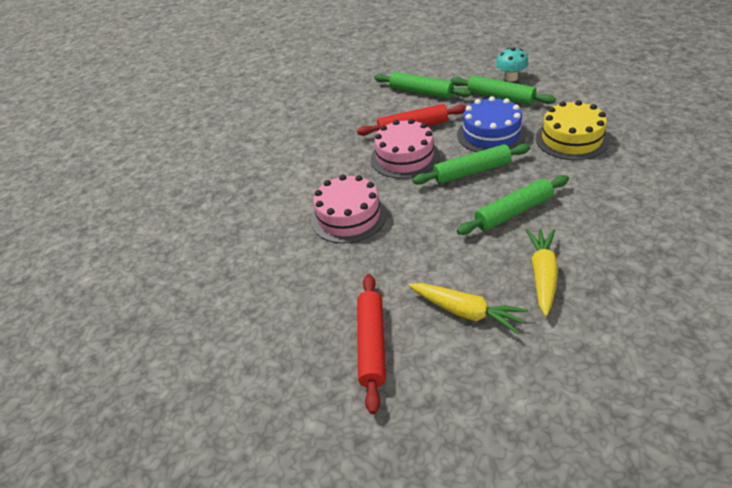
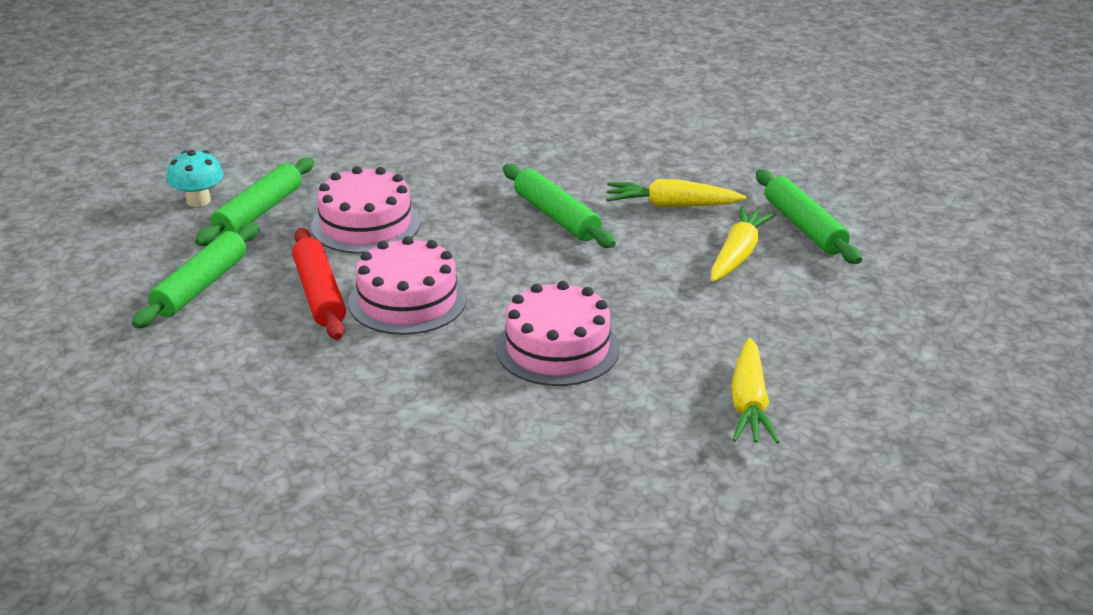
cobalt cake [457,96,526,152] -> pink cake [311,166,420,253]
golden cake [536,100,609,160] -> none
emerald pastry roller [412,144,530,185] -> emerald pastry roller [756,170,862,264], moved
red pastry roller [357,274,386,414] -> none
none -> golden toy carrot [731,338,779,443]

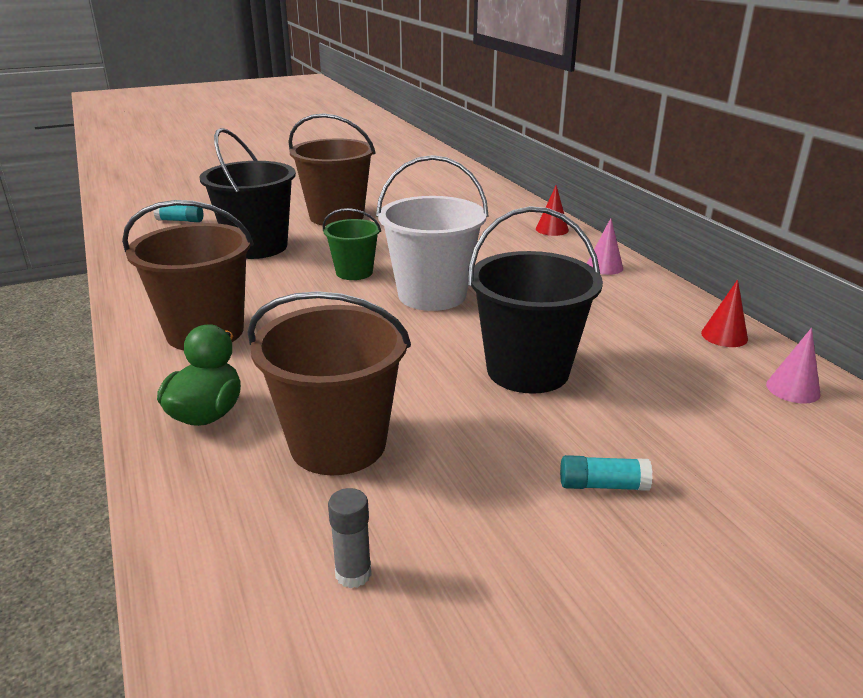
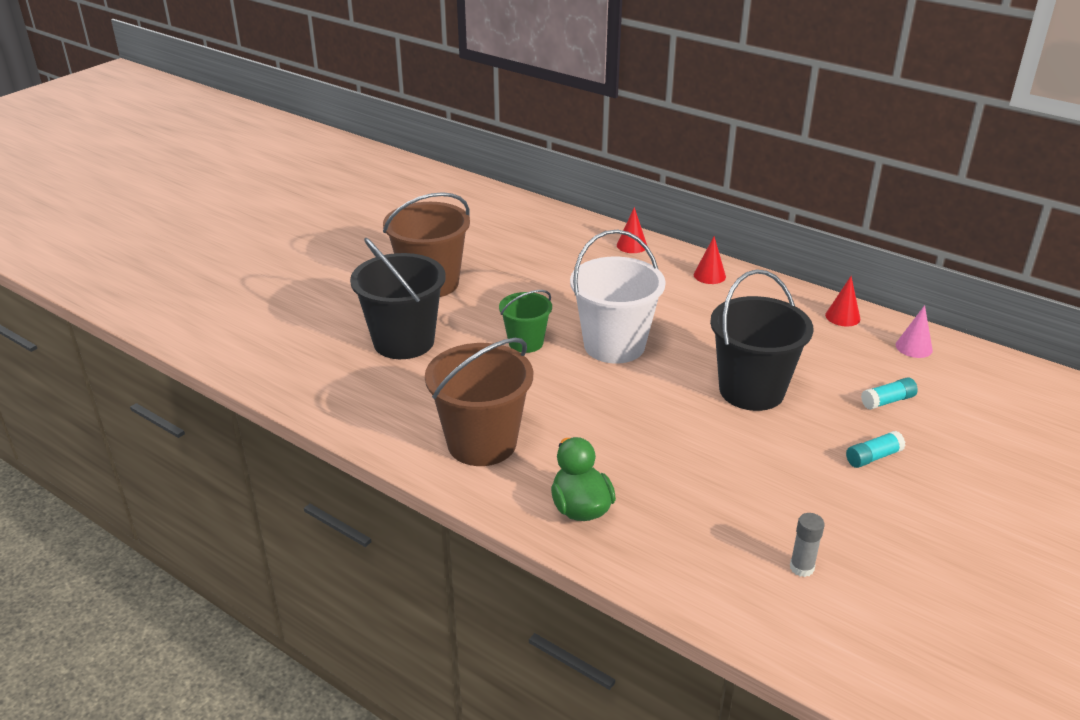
turquoise glue [153,205,203,222] -> turquoise glue [861,377,918,410], moved
pink solid cone [587,218,623,275] -> red solid cone [694,237,726,284]
brown bucket [247,291,411,475] -> none

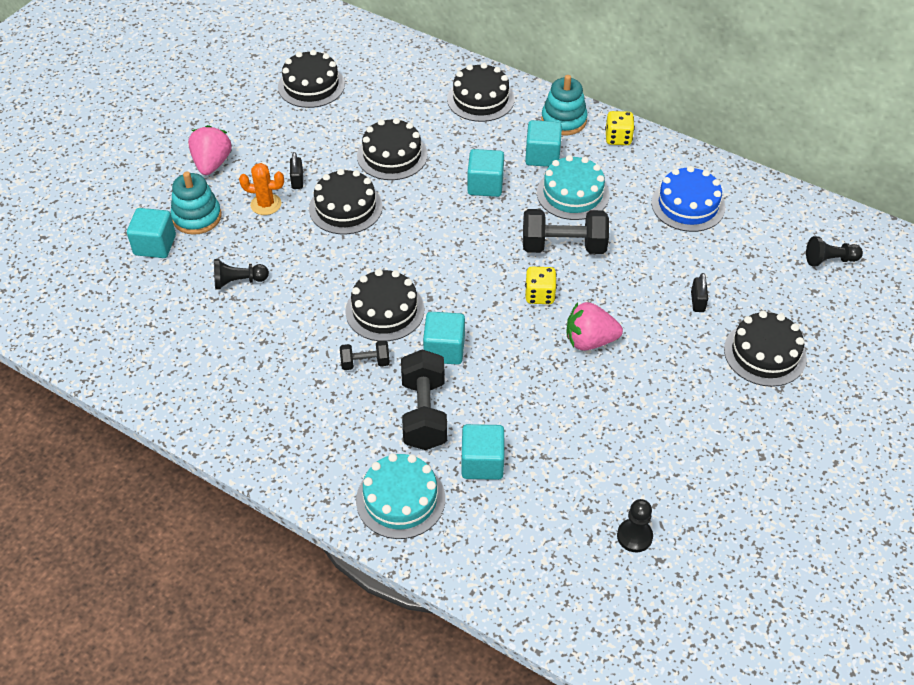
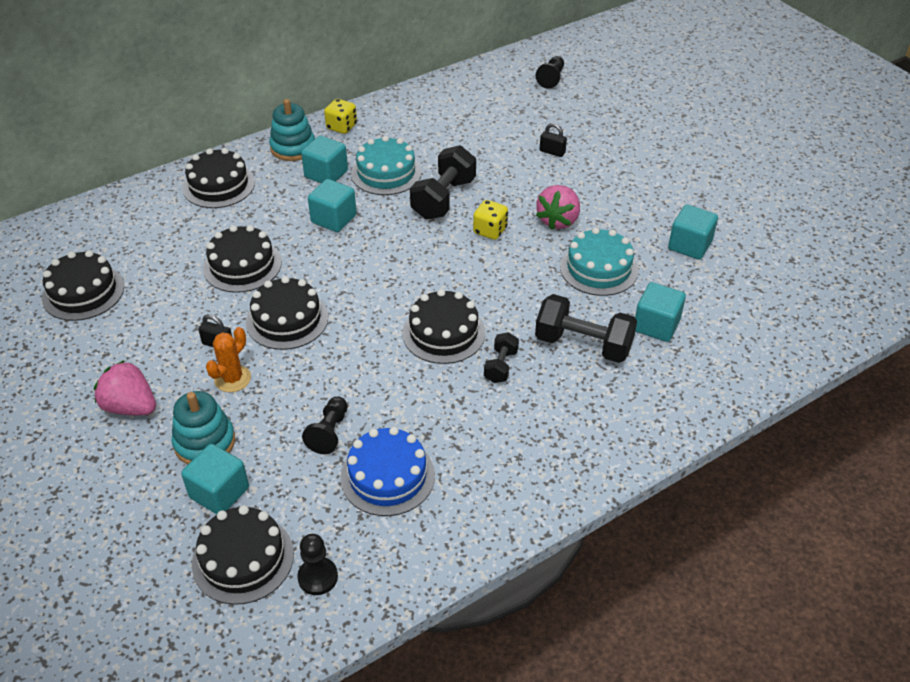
cobalt cake [651,166,725,232] -> cobalt cake [340,427,435,516], moved
ebony cake [724,311,807,387] -> ebony cake [192,505,294,605], moved
turquoise solid cube [423,312,465,365] -> turquoise solid cube [668,205,718,260], moved
turquoise cake [356,453,445,539] -> turquoise cake [560,227,638,296], moved
ebony chess pawn [617,499,653,552] -> ebony chess pawn [297,534,338,595], moved

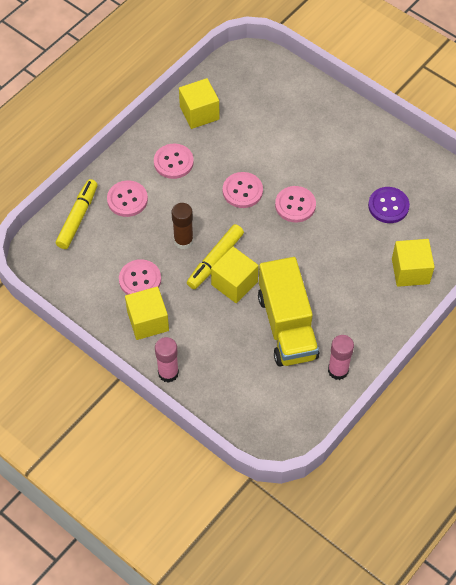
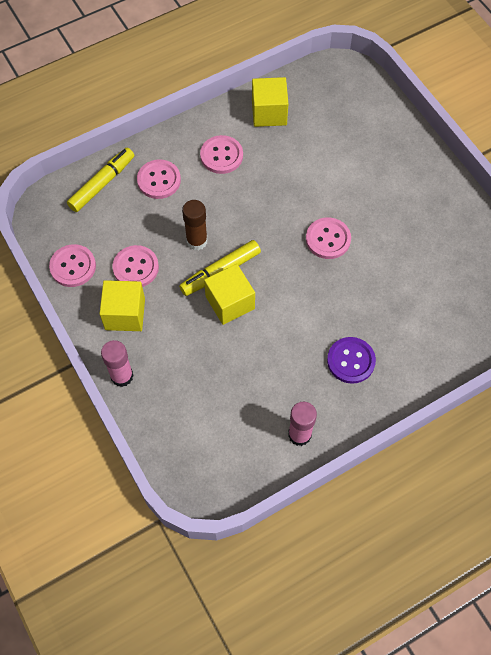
pink button [223,172,263,208] -> pink button [49,244,96,287], moved
violet button [368,187,410,223] -> violet button [327,337,376,384], moved
golden solid cube [392,239,435,287] -> none
golden toy truck [258,257,319,366] -> none

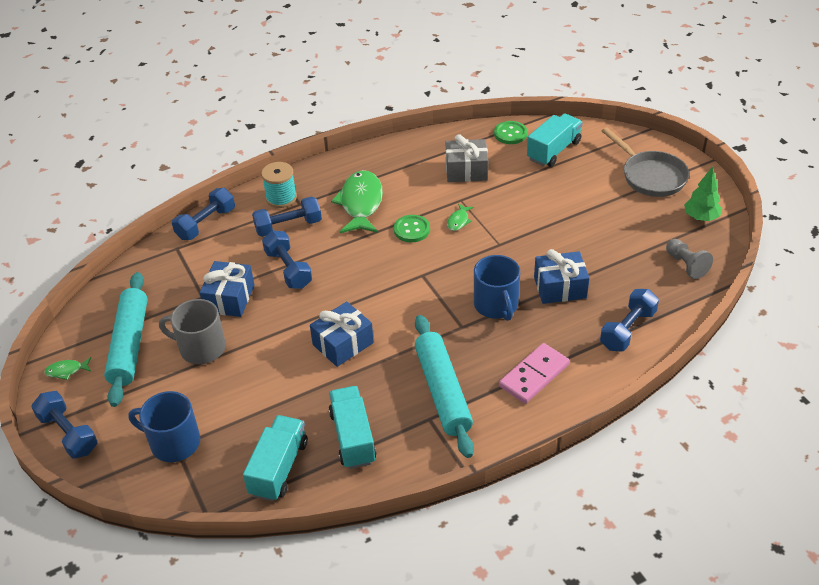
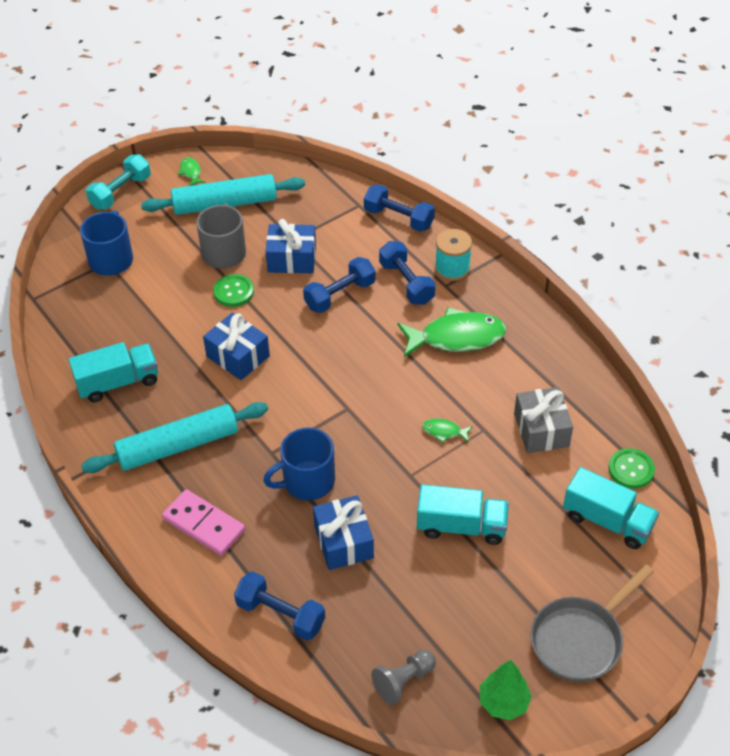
emerald button [394,215,430,242] -> emerald button [213,274,254,307], moved
cobalt hand weight [31,391,98,458] -> turquoise hand weight [86,154,151,209]
turquoise toy truck [243,415,308,501] -> turquoise toy truck [417,484,509,545], moved

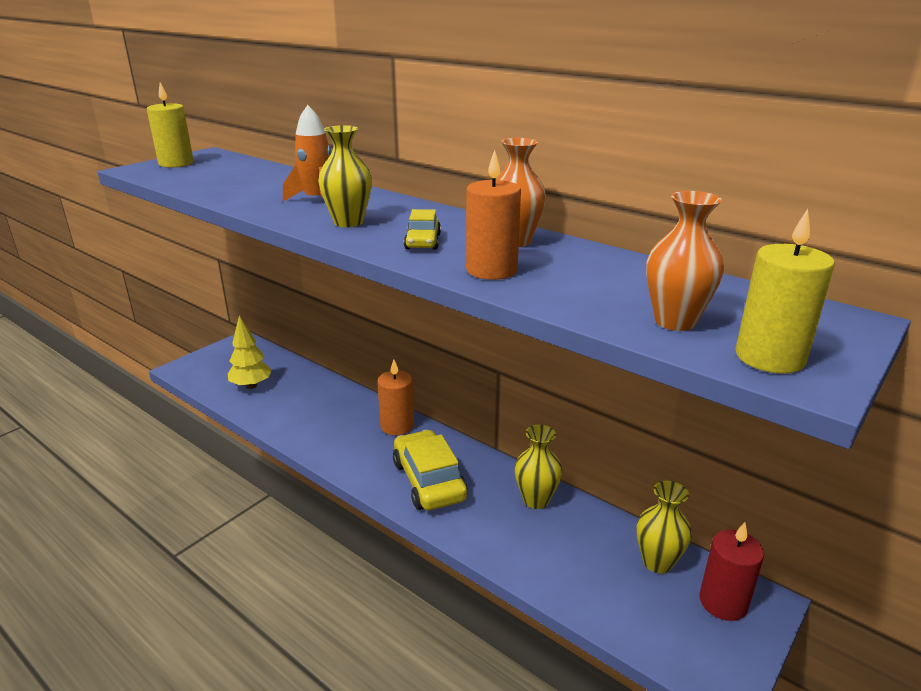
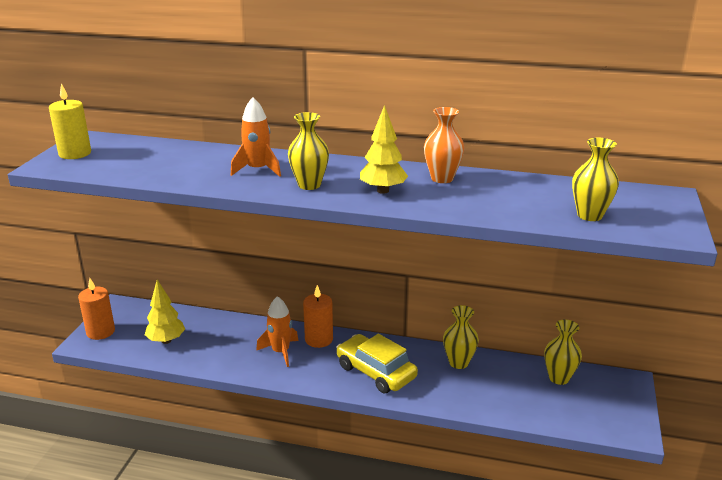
orange-coloured candle [466,150,521,280] -> orange-coloured candle [78,278,115,340], moved
orange-coloured vase [646,191,724,331] -> golden vase [572,138,619,221]
golden car [404,209,441,250] -> golden toy tree [360,105,408,194]
golden candle [736,209,835,374] -> none
red candle [700,522,764,621] -> none
none -> orange-coloured spaceship [256,296,299,367]

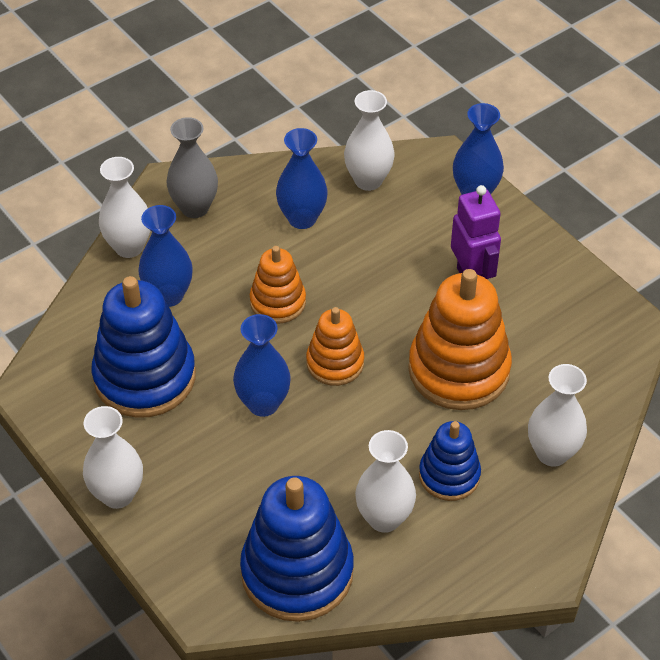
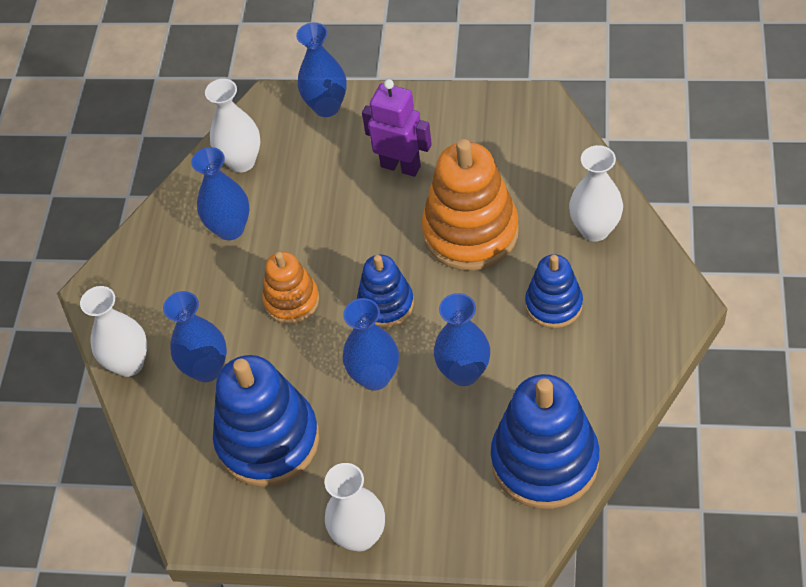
gray vase [166,117,218,218] -> none
orange-coloured stacking toy [306,307,364,386] -> cobalt stacking toy [357,255,414,327]
snow-white vase [355,430,416,533] -> none
none -> cobalt vase [434,293,490,386]

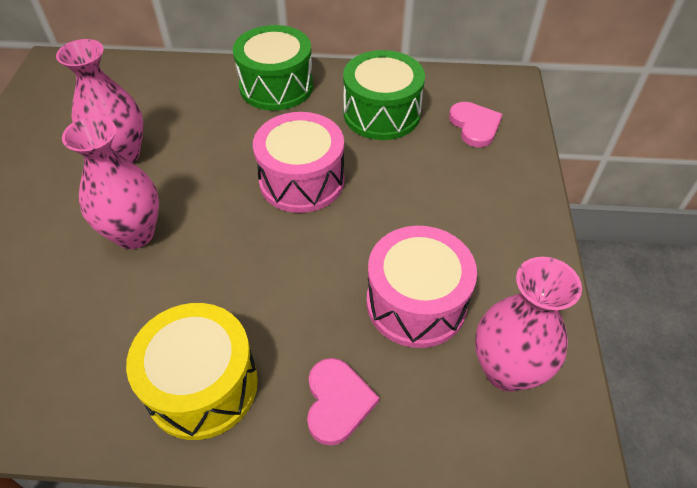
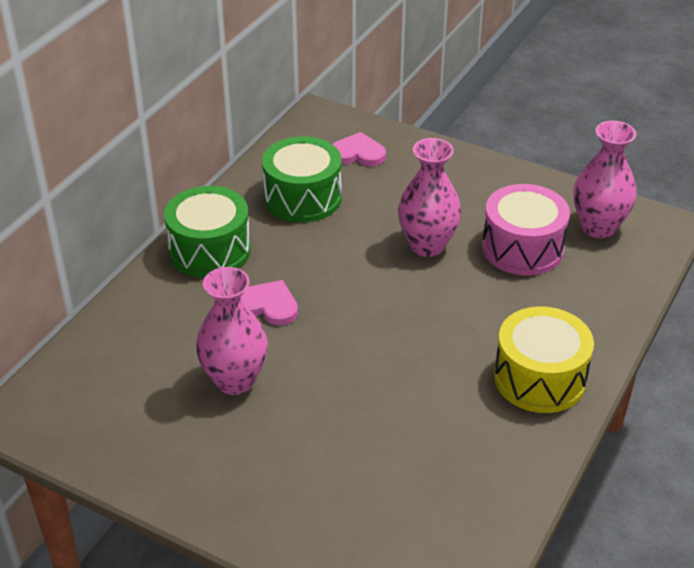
pink drum [253,112,344,213] -> none
pink vase [62,116,159,249] -> pink vase [398,138,461,257], moved
pink love heart [307,358,380,446] -> pink love heart [240,280,298,326], moved

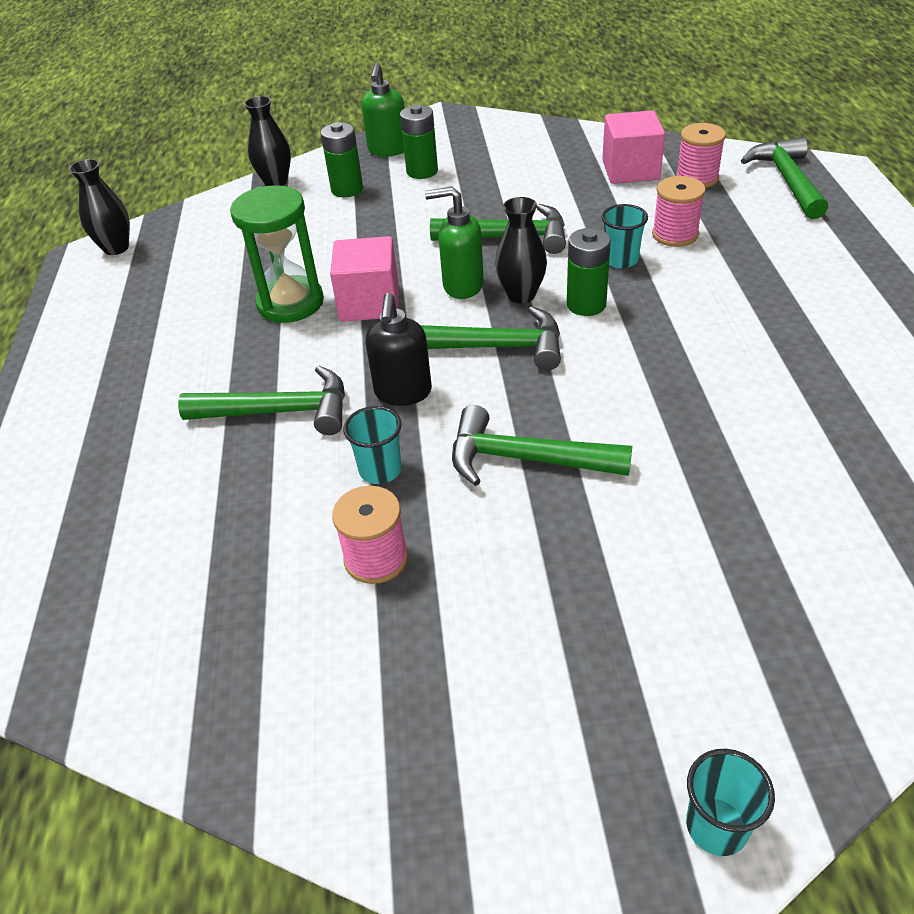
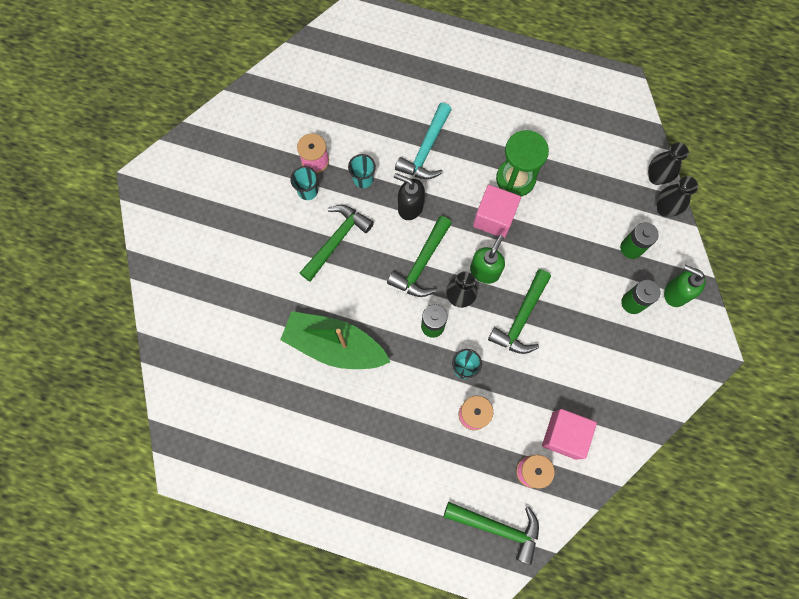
ebony vase [69,159,130,255] -> ebony vase [648,143,689,185], moved
emerald claw hammer [178,366,345,435] -> turquoise claw hammer [395,103,452,179]
turquoise beaker [686,749,775,856] -> turquoise beaker [290,166,318,200], moved
none -> emerald boat [280,311,390,369]

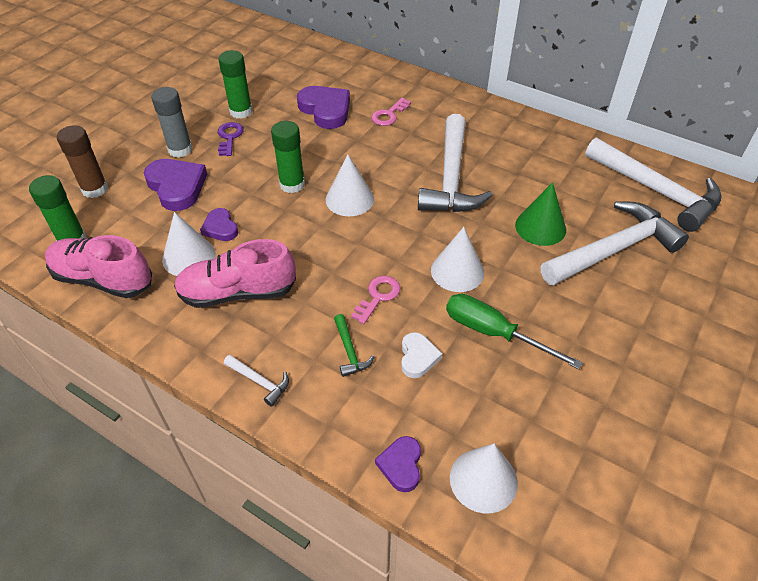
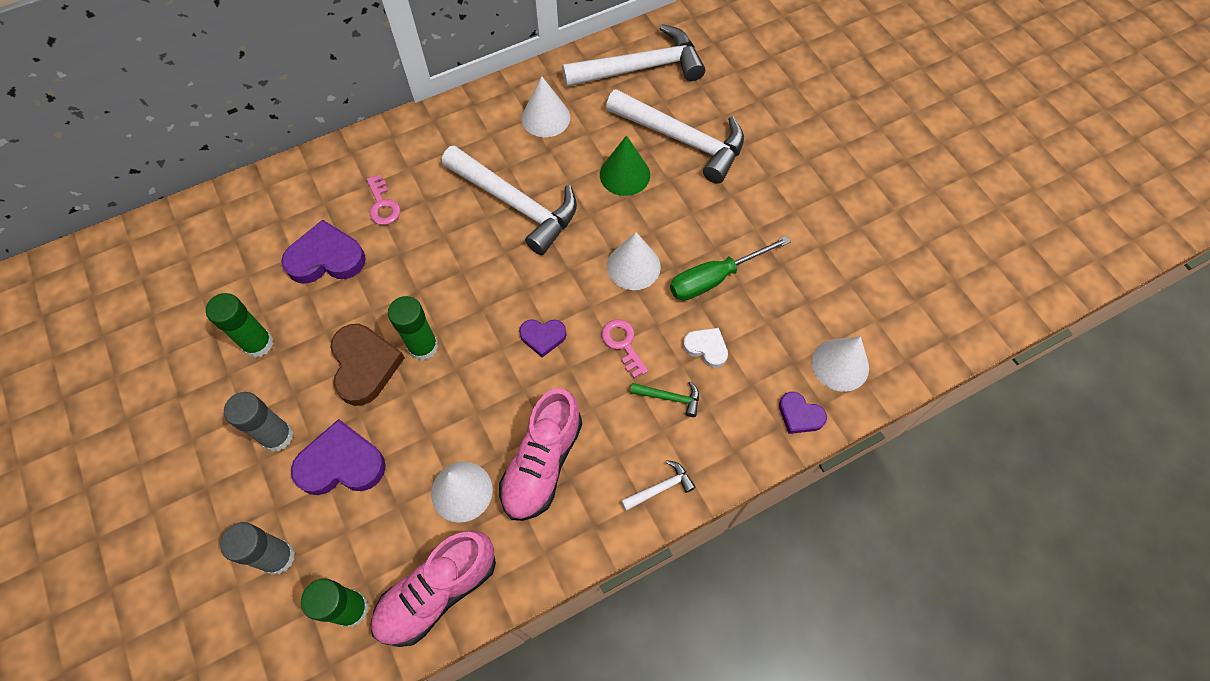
violet latchkey [218,122,244,156] -> none
brown glue [57,125,108,198] -> gray glue [220,522,295,575]
snow-white solid cone [326,154,374,216] -> snow-white solid cone [522,76,570,137], moved
snow-white claw hammer [541,201,689,286] -> snow-white claw hammer [606,89,744,184], 120 degrees clockwise
violet love heart [200,208,238,241] -> violet love heart [519,320,567,358], moved
none -> brown love heart [330,324,405,406]

